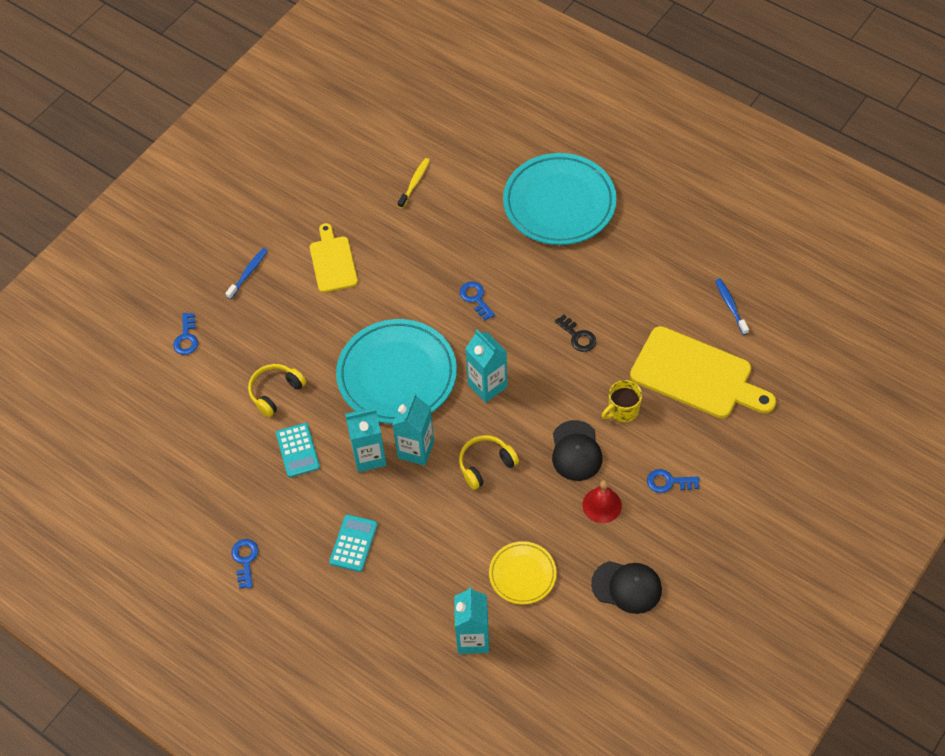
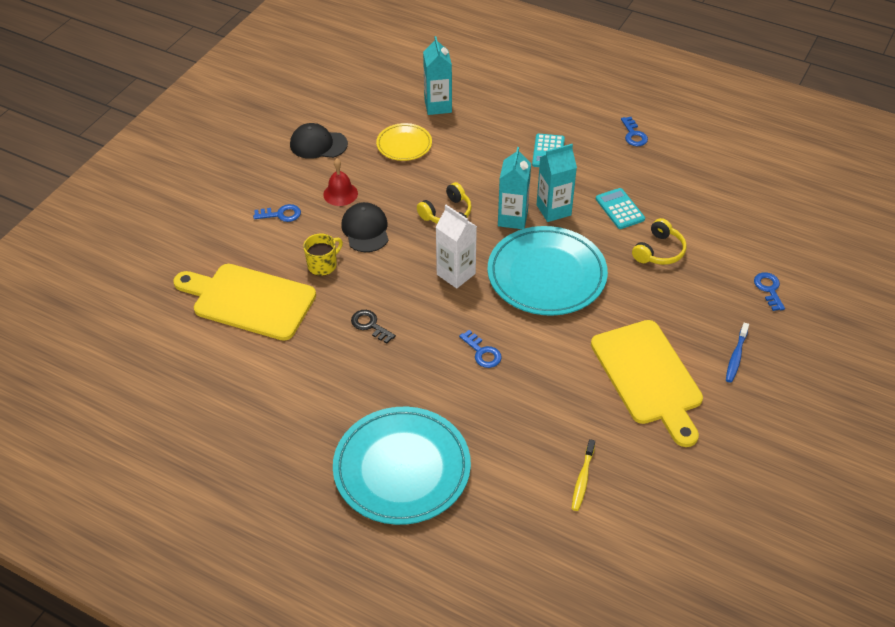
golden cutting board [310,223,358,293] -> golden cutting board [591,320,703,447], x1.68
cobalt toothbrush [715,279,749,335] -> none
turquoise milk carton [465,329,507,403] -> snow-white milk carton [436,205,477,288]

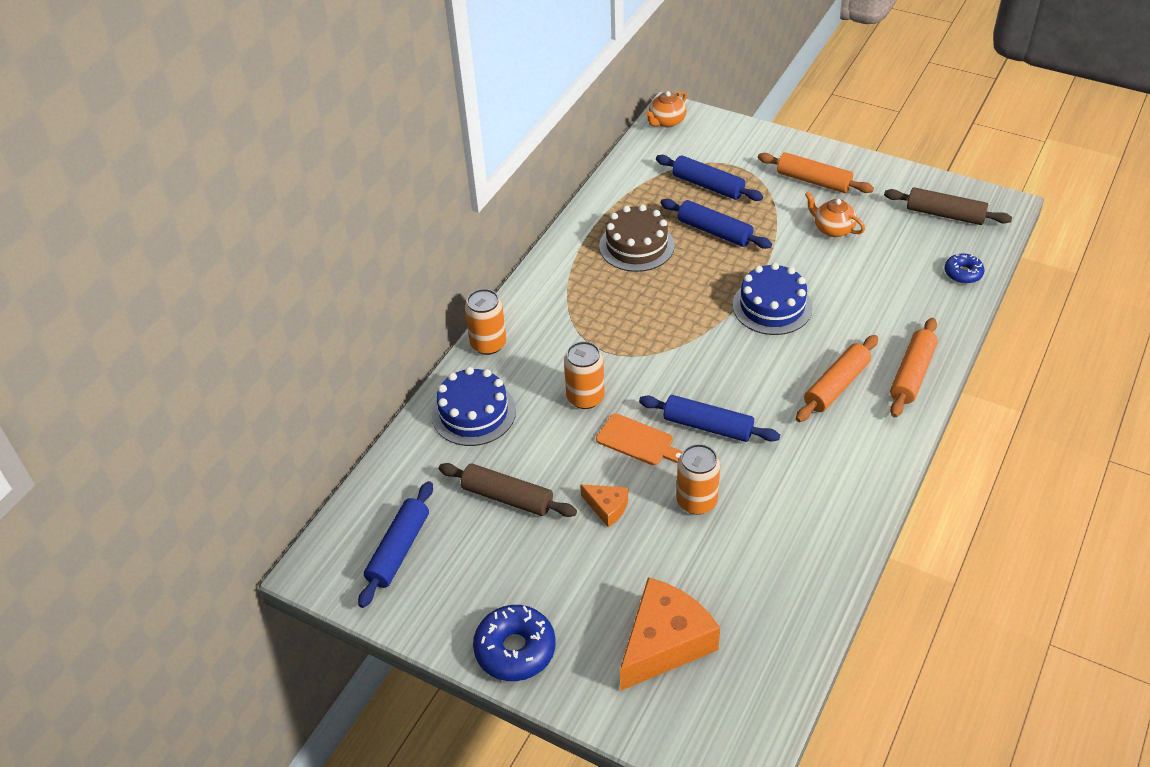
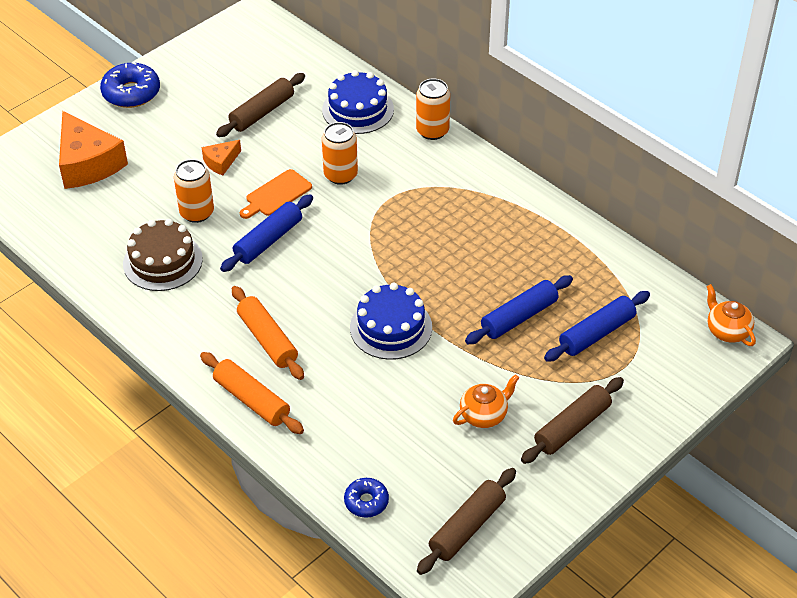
orange-coloured pastry roller [758,152,874,193] -> brown pastry roller [521,377,624,464]
brown cake [599,204,675,272] -> brown cake [123,219,203,291], moved
cobalt pastry roller [358,481,433,608] -> none

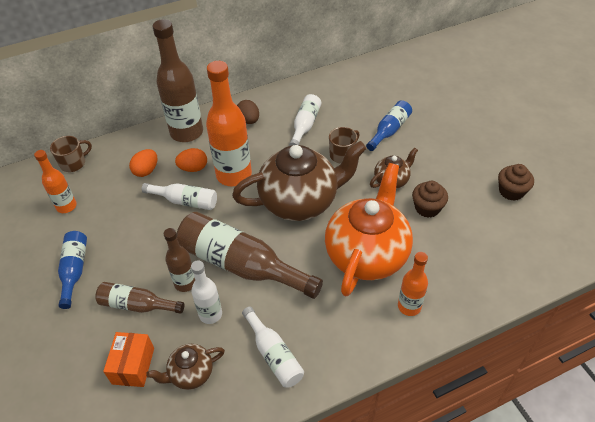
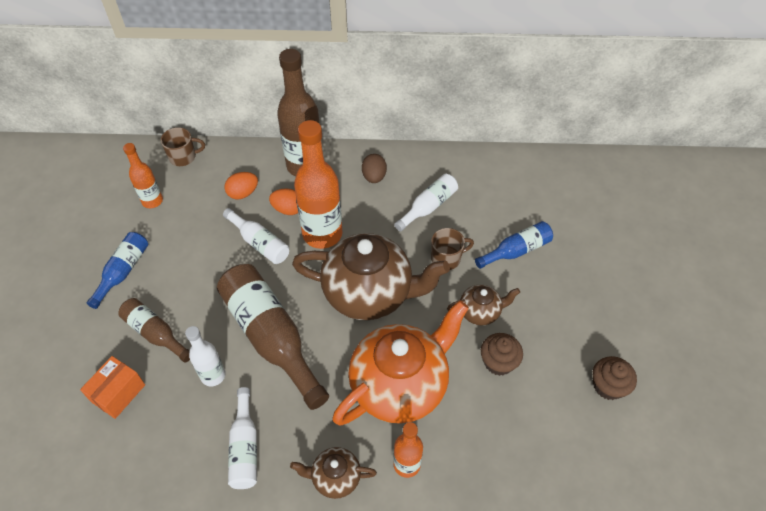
brown bottle [164,228,195,292] -> none
brown china teapot [146,344,225,390] -> brown china teapot [290,447,377,499], moved

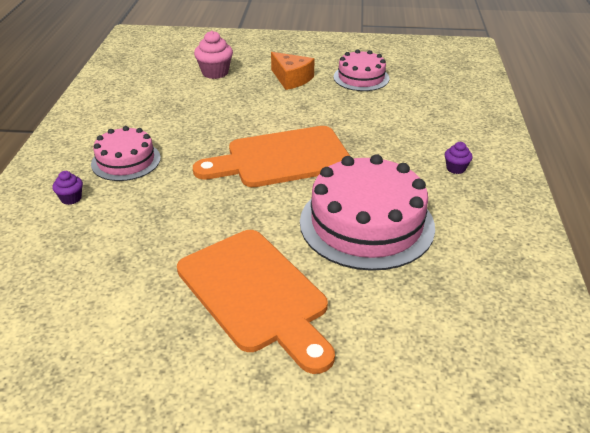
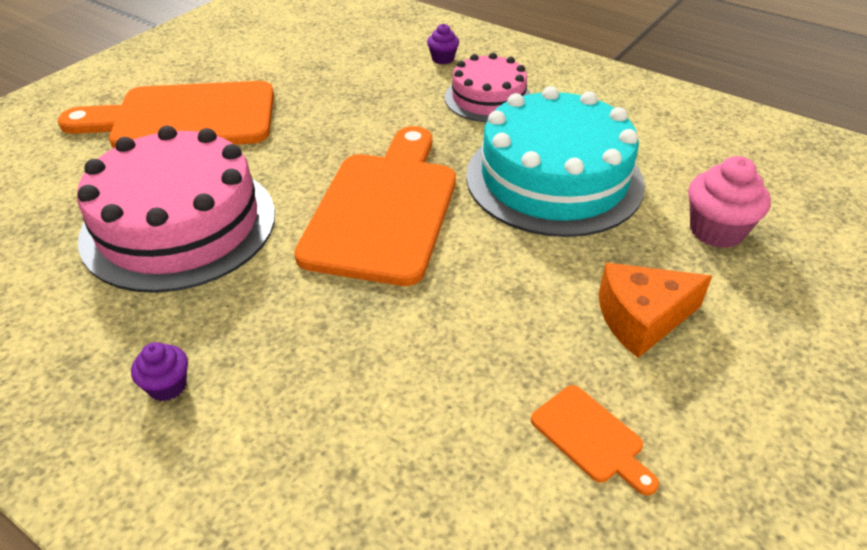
pink cake [333,49,389,91] -> orange-coloured cutting board [531,385,659,496]
none -> turquoise cake [466,86,645,237]

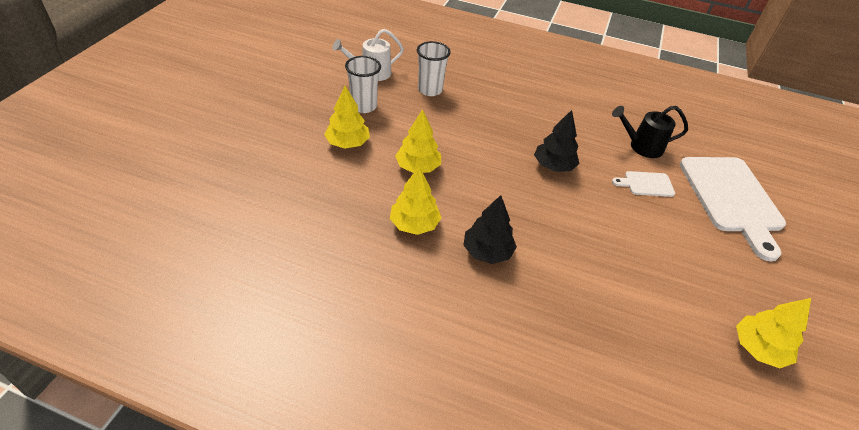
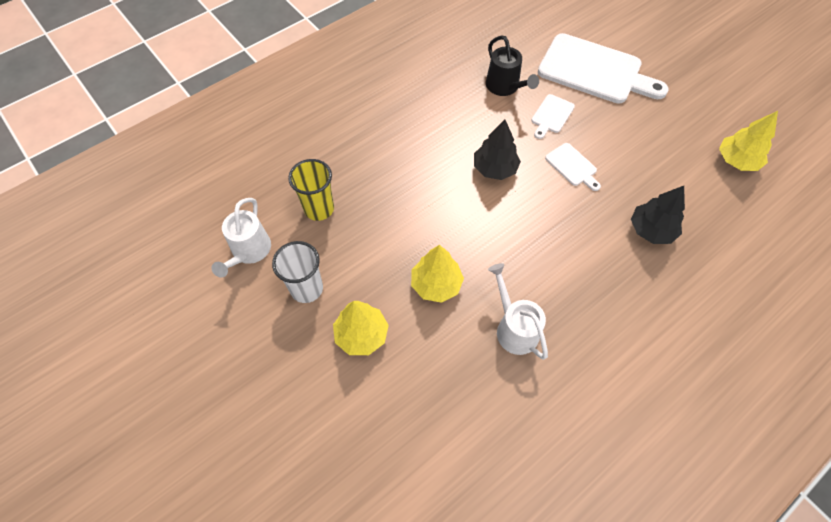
snow-white beaker [417,41,451,96] -> golden beaker [288,159,334,221]
ebony watering pot [612,106,688,158] -> ebony watering pot [486,35,539,96], 60 degrees counterclockwise
golden toy tree [390,167,442,235] -> snow-white watering pot [488,263,548,360]
ebony toy tree [463,195,517,264] -> ebony toy tree [631,186,685,244], moved
none -> snow-white cutting board [545,143,601,191]

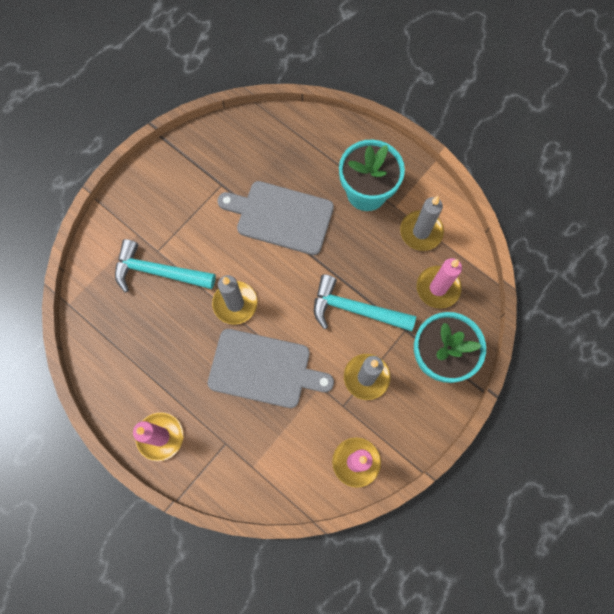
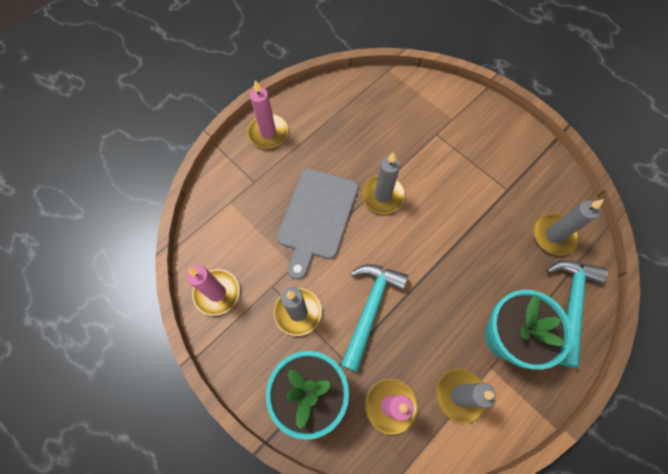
gray cutting board [217,181,334,255] -> none
turquoise claw hammer [115,239,216,293] -> turquoise claw hammer [546,260,608,368], moved
none -> gray candle [534,199,604,255]

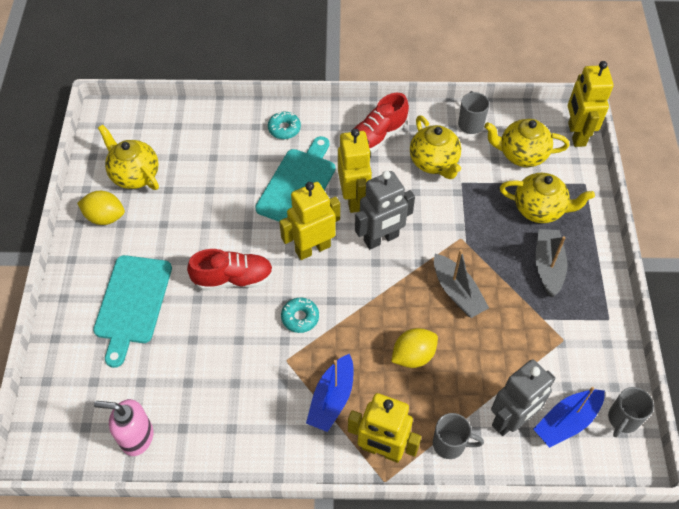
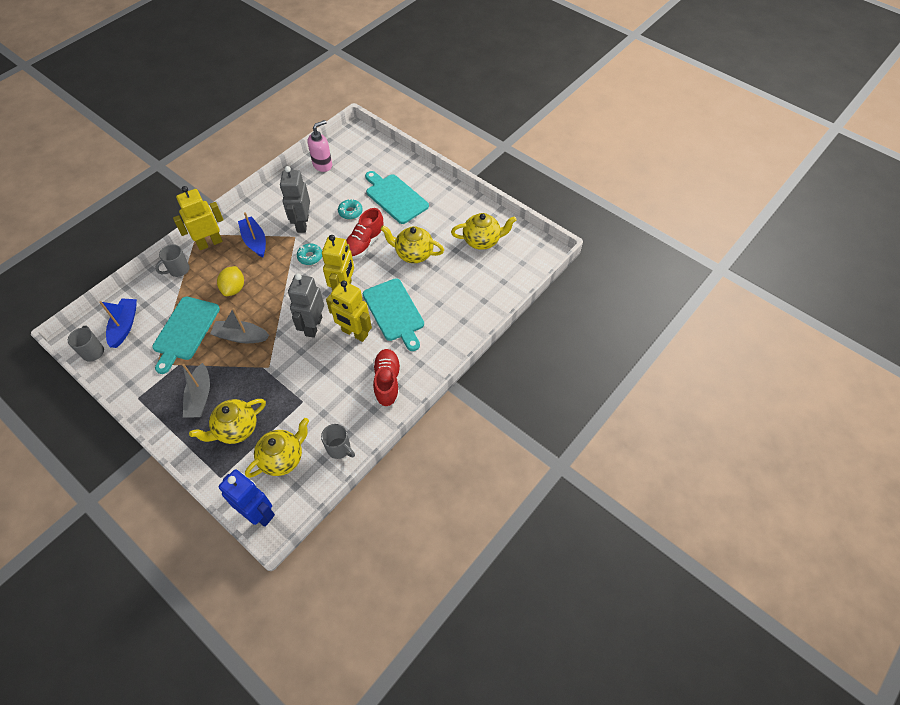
golden robot figure [568,61,614,147] -> cobalt robot figure [219,469,275,527]
turquoise doughnut [268,112,301,139] -> turquoise doughnut [338,199,363,219], moved
golden china teapot [410,116,461,179] -> golden china teapot [380,225,444,263], moved
golden toy lemon [77,191,125,225] -> none
gray boat [535,229,568,297] -> gray boat [182,363,210,418], 45 degrees clockwise
gray robot figure [491,359,556,436] -> gray robot figure [280,166,310,233], moved
none -> turquoise cutting board [152,297,220,374]

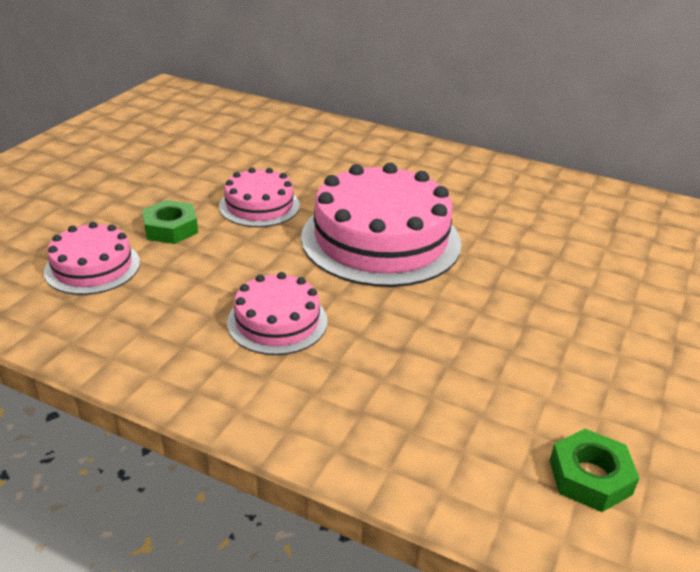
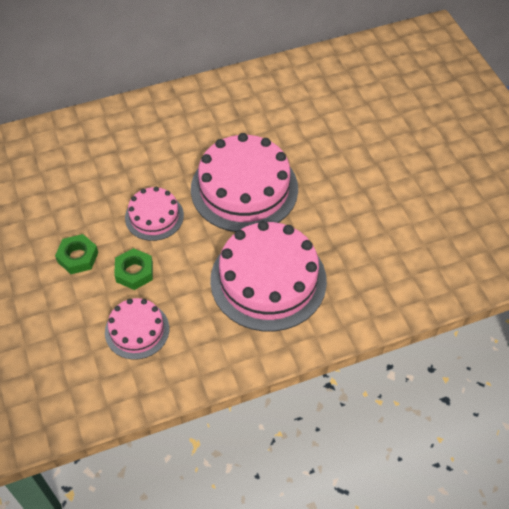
pink cake [227,272,328,355] -> pink cake [210,221,327,332], x1.88
emerald hexagon nut [550,429,640,512] -> emerald hexagon nut [55,234,98,274], moved

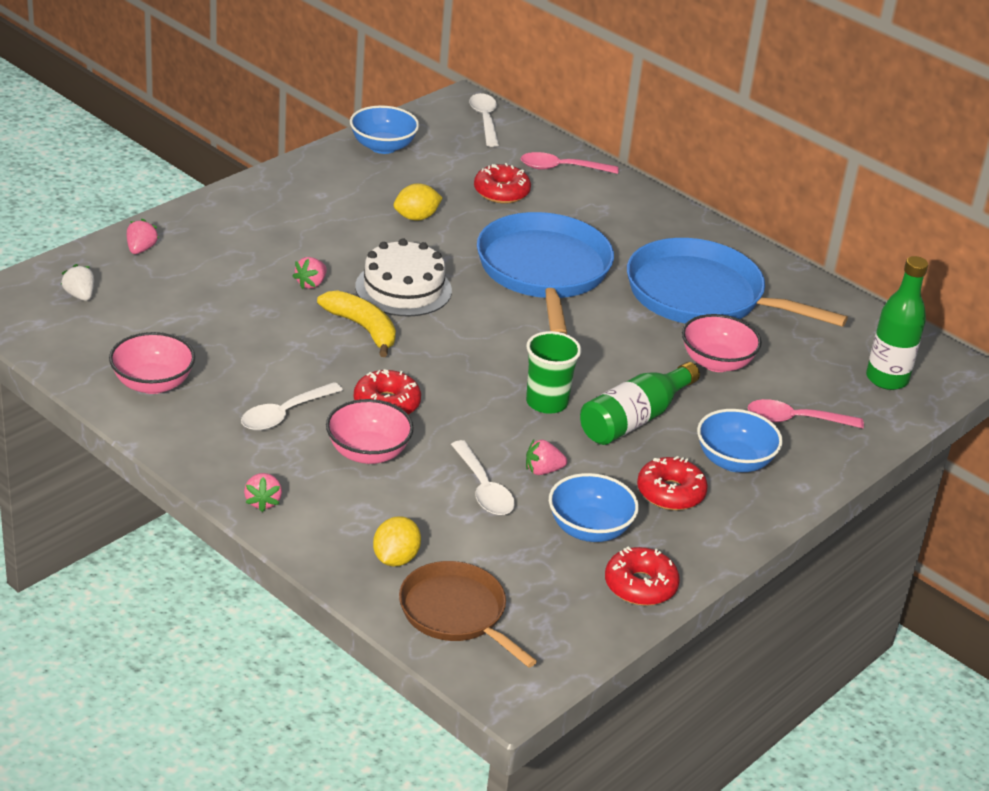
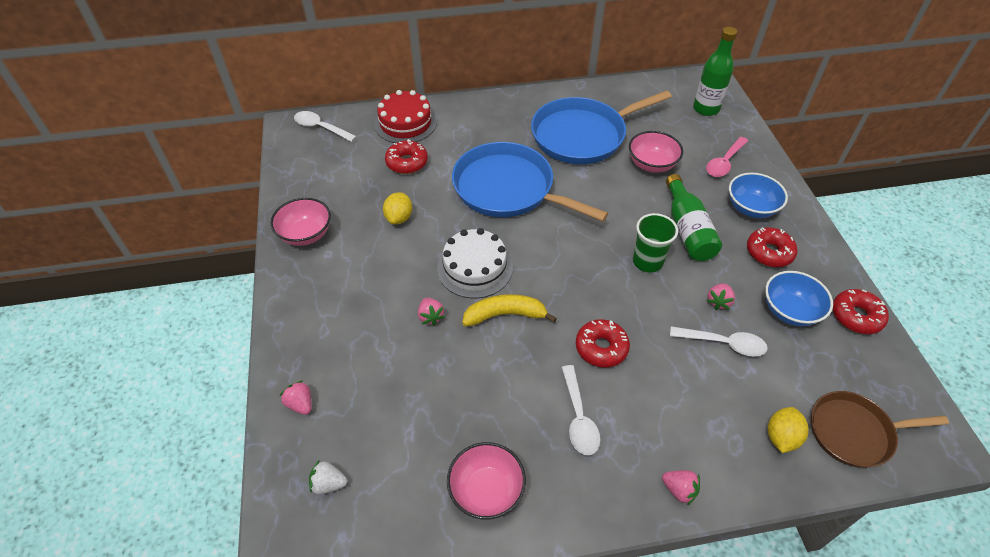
cobalt bowl [350,106,419,154] -> none
pink tablespoon [520,152,619,174] -> red cake [374,90,437,143]
pink bowl [326,399,414,464] -> pink bowl [270,198,331,246], moved
golden toy lemon [373,516,421,566] -> golden toy lemon [768,407,809,453], 60 degrees clockwise

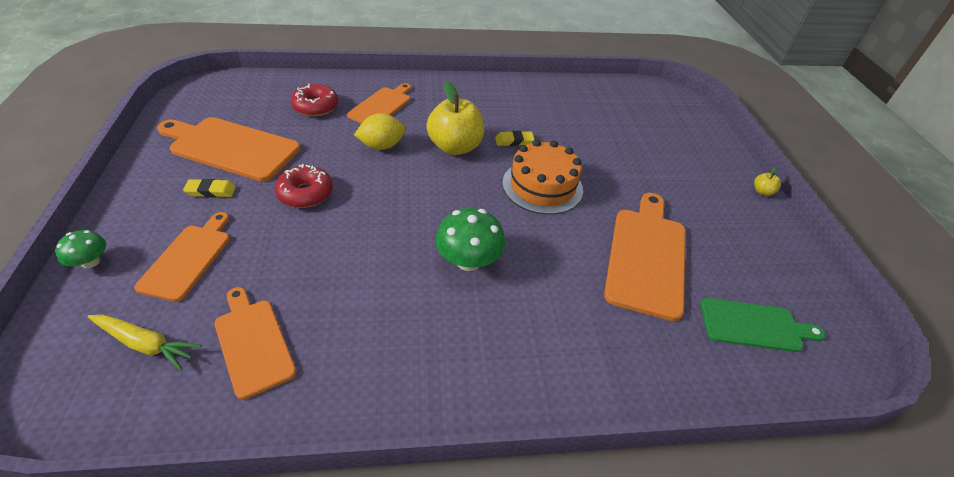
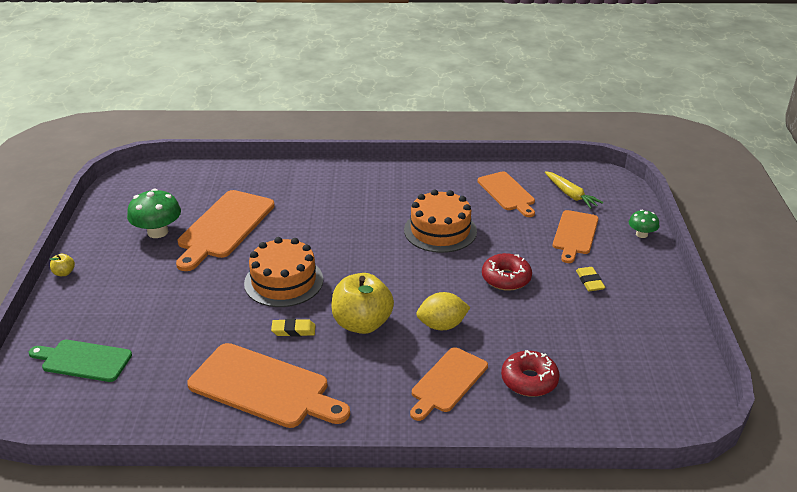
orange-coloured cutting board [157,117,301,182] -> orange-coloured cutting board [187,343,350,428], moved
golden pencil eraser [183,179,236,198] -> golden pencil eraser [576,267,605,291], 75 degrees clockwise
emerald fungus [435,208,505,271] -> emerald fungus [127,188,181,238], moved
emerald cutting board [700,298,825,352] -> emerald cutting board [29,340,132,382], moved
golden toy carrot [87,315,201,370] -> golden toy carrot [545,171,604,209], 150 degrees counterclockwise
none -> orange-coloured cake [404,189,477,253]

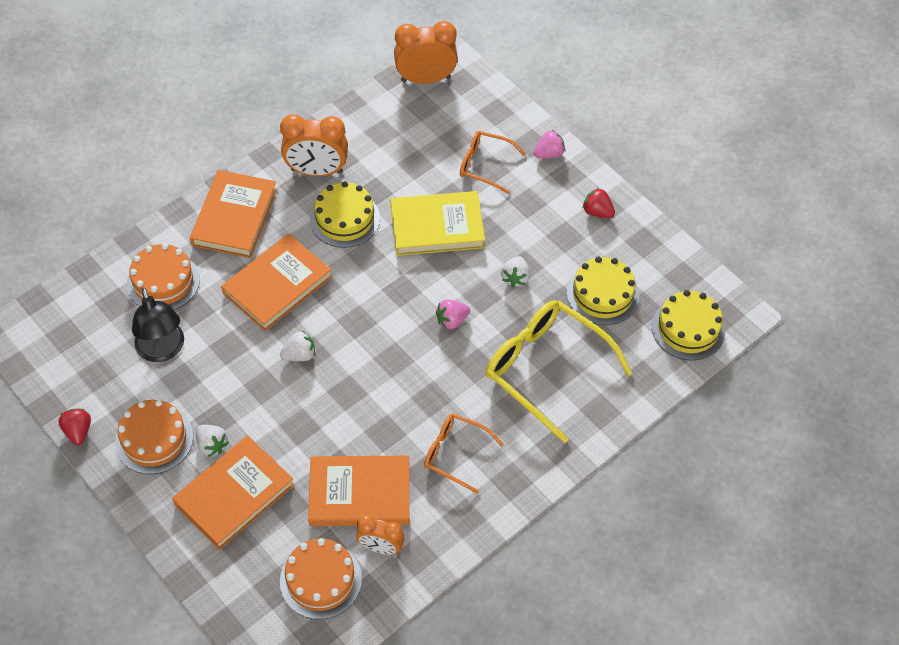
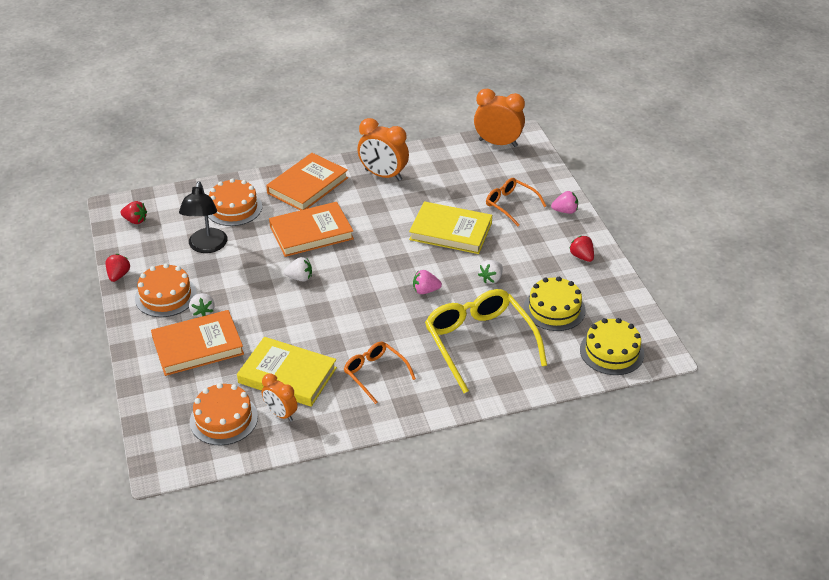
golden cake [310,181,380,248] -> none
orange-coloured hardcover [308,456,410,526] -> golden hardcover [237,337,337,407]
none -> red toy strawberry [120,201,147,224]

